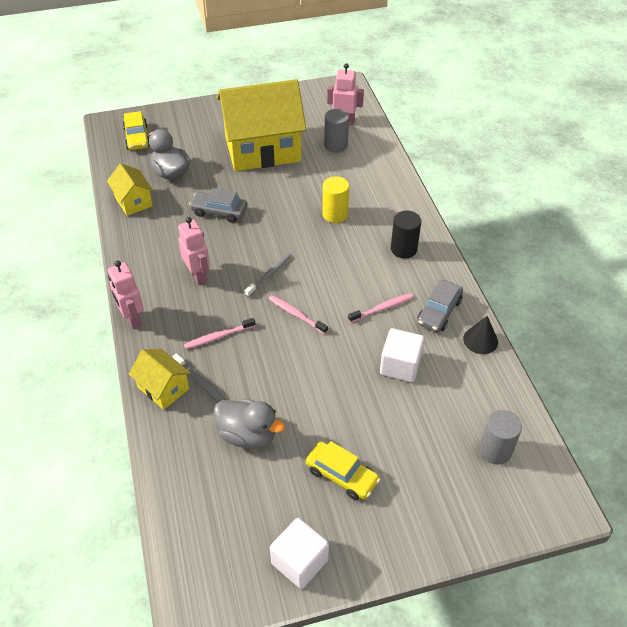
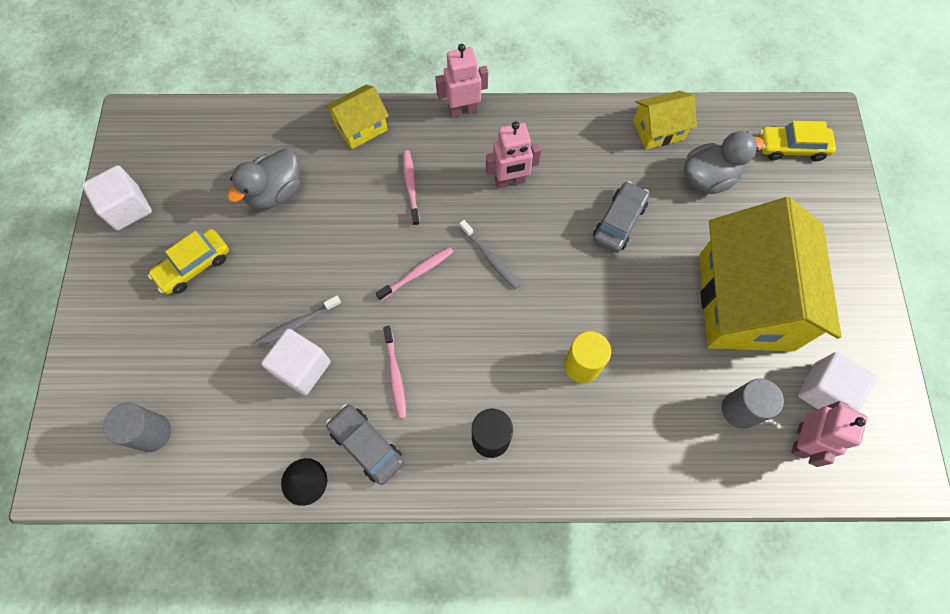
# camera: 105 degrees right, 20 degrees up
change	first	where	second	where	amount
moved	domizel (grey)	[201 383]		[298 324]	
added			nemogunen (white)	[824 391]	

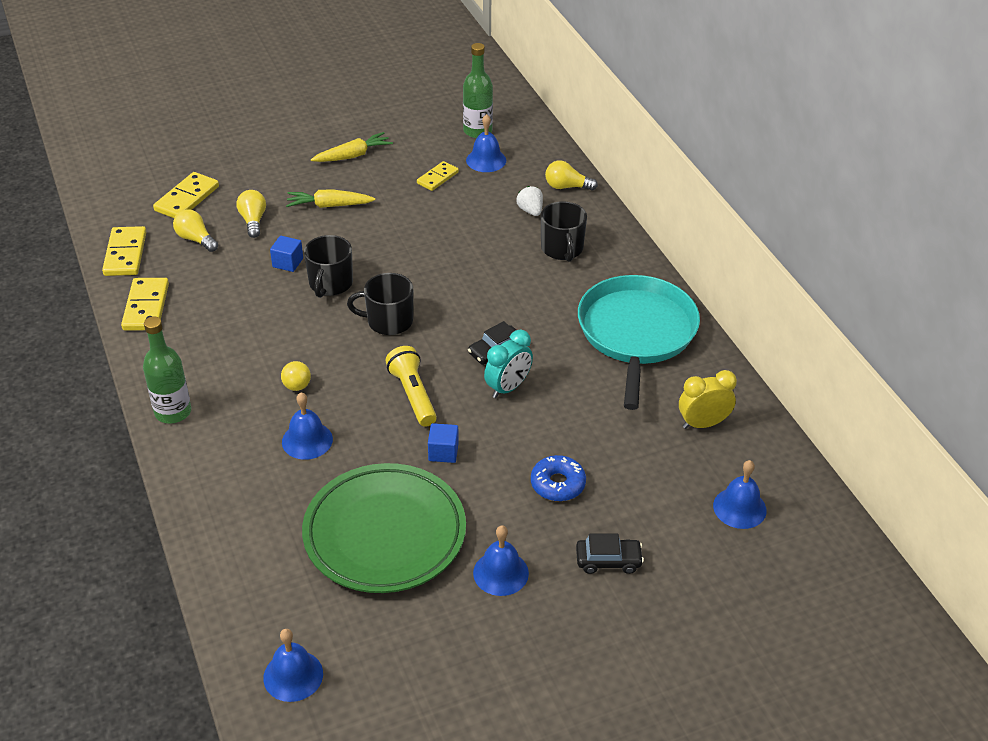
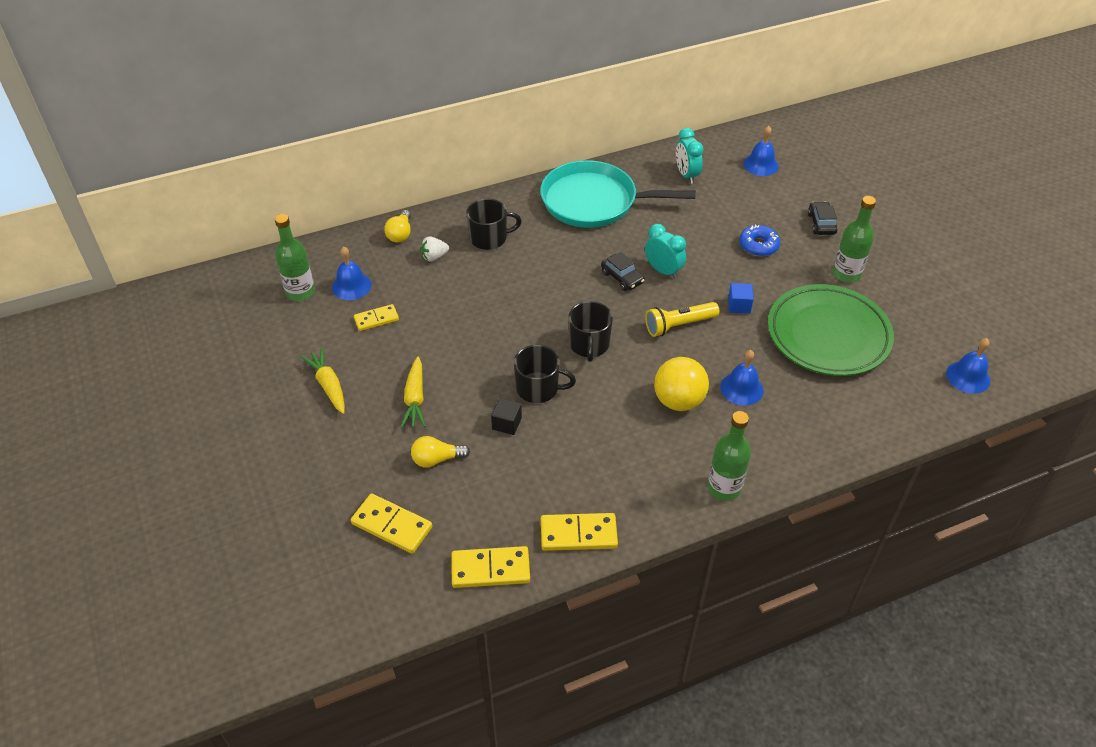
# camera: 90 degrees left, 5 degrees up
change	first	where	second	where	amount
removed	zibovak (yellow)	[196 239]			
recoloured	nemogunen (blue)	[288 263]	nemogunen (black)	[506 423]	
resized	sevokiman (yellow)	[297 386]		[678 401]	x2.03
turned	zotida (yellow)	[437 178]		[376 319]	60 degrees counterclockwise
replaced	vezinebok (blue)	[500 573]	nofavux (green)	[846 274]	
recoloured	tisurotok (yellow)	[703 424]	tisurotok (turquoise)	[686 175]	

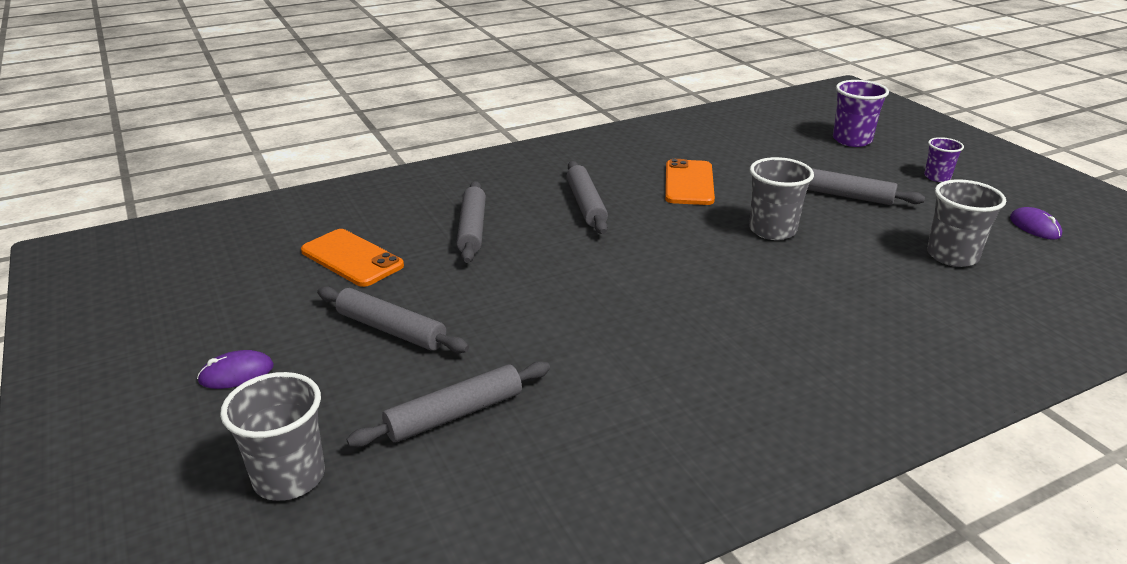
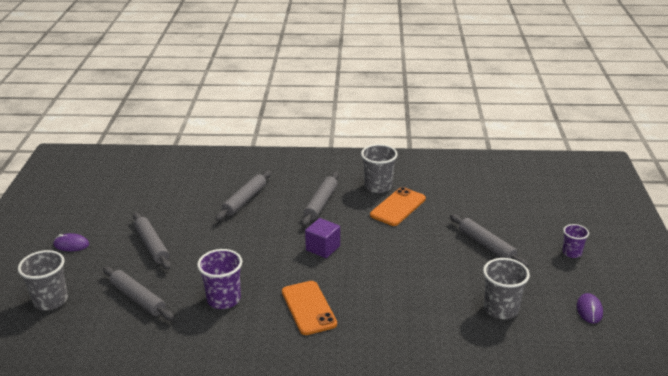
# camera: 30 degrees right, 0 degrees up
change	first	where	second	where	amount
moved	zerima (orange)	[352 258]		[309 308]	
turned	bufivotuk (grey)	[454 414]		[138 299]	45 degrees clockwise
moved	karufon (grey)	[772 230]		[378 186]	
moved	karufon (purple)	[852 140]		[223 299]	
added			nemogunen (purple)	[323 248]	

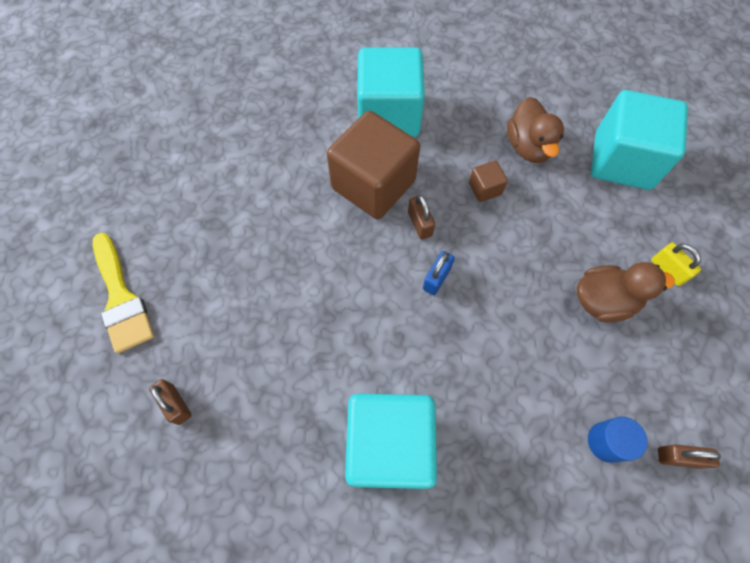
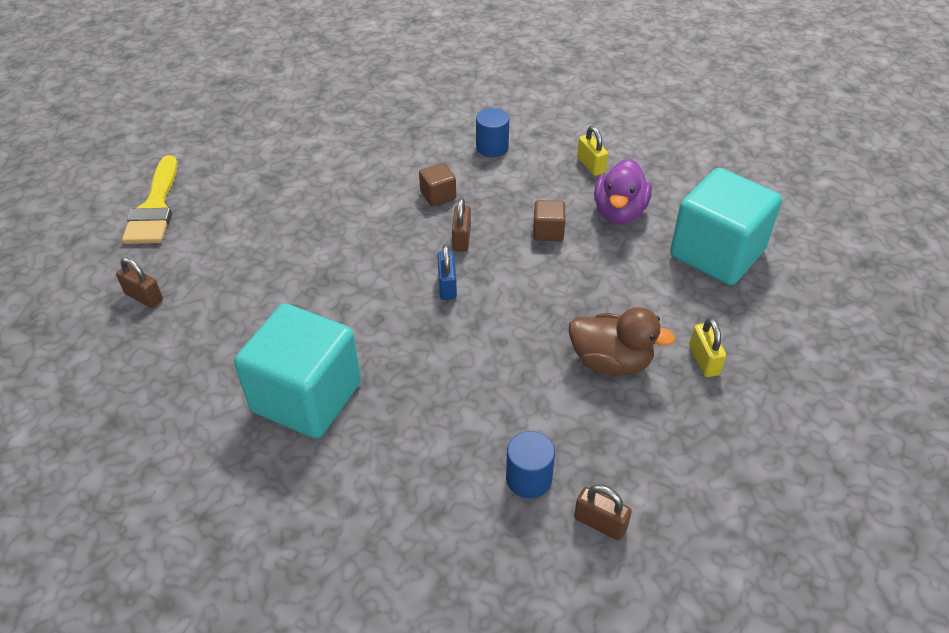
# camera: 25 degrees right, 20 degrees down
change	first	where	second	where	amount
turned	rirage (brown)	[176 404]		[144 297]	45 degrees counterclockwise
resized	nemogunen (brown)	[373 185]		[438 195]	x0.42
replaced	nemogunen (turquoise)	[389 115]	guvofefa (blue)	[492 147]	
turned	rirage (blue)	[436 278]		[447 286]	60 degrees counterclockwise
recoloured	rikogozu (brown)	[528 147]	rikogozu (purple)	[619 212]	
added			rirage (yellow)	[591 165]	

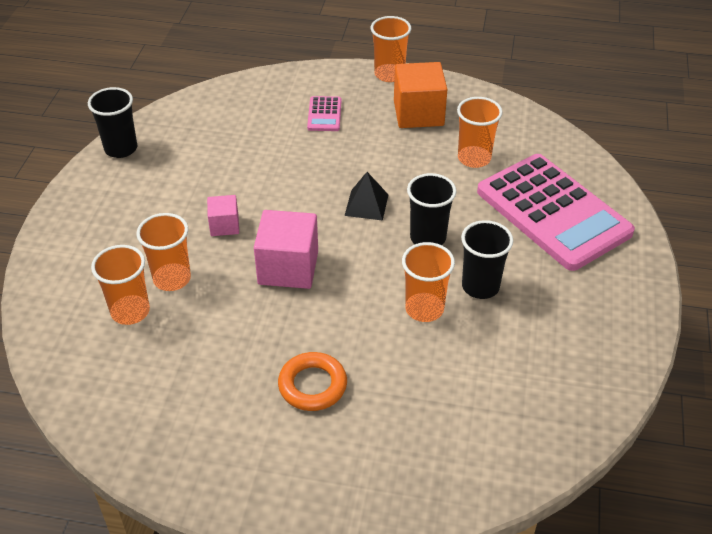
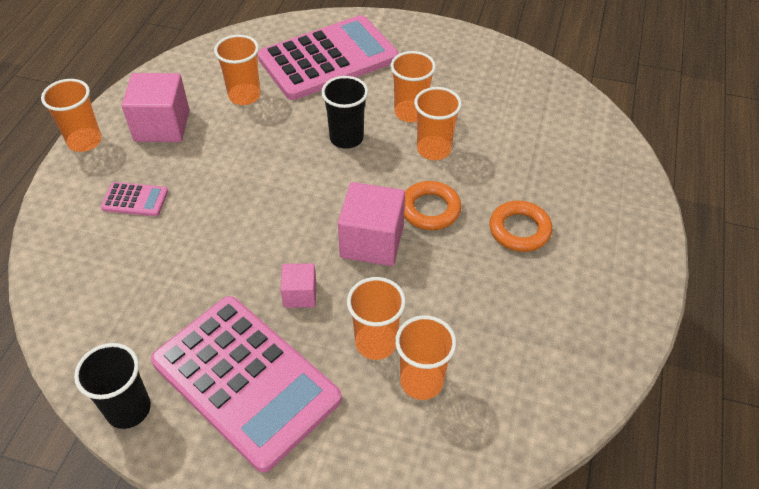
# camera: 85 degrees left, 5 degrees up
change	first	where	second	where	amount
removed	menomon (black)	[366 205]			
recoloured	nemogunen (orange)	[418 113]	nemogunen (pink)	[162 126]	
recoloured	karufon (black)	[480 286]	karufon (orange)	[410 113]	
added			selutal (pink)	[246 380]	
added			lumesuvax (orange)	[430 209]	

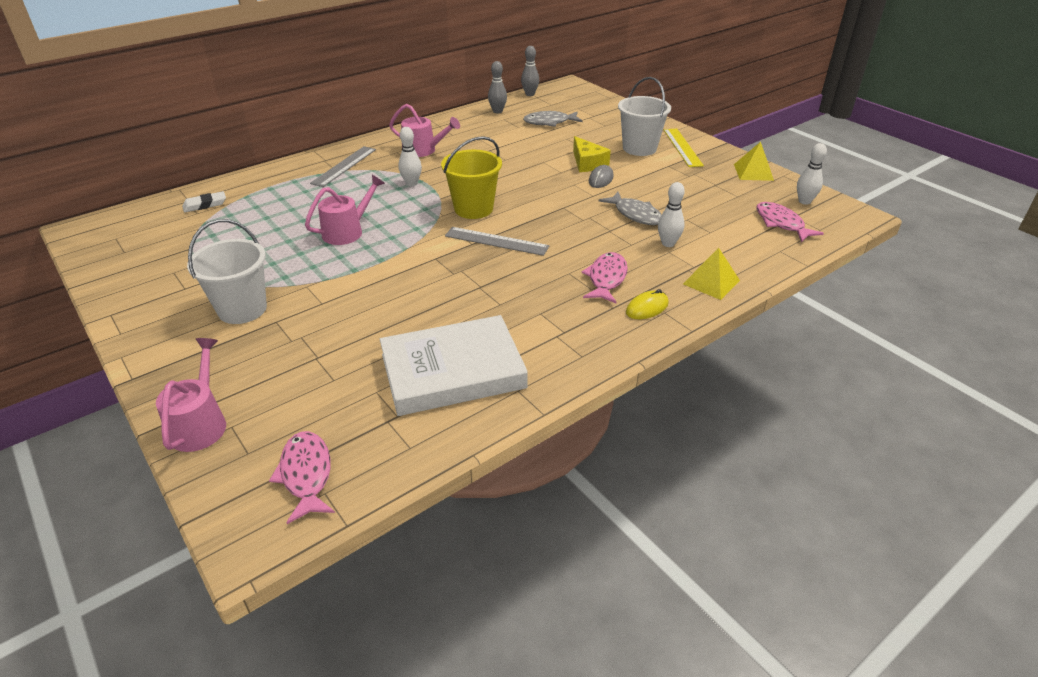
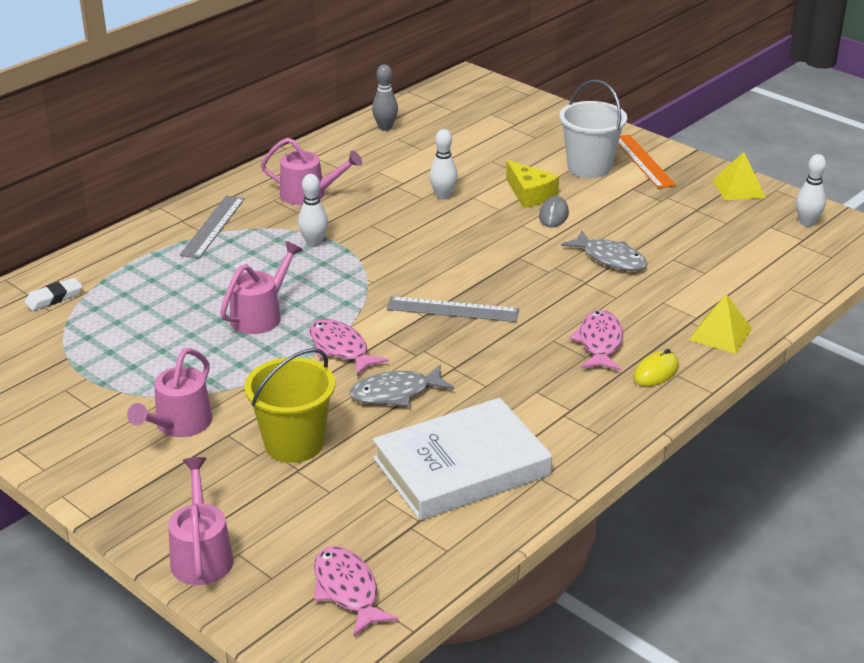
# camera: 10 degrees left, 5 degrees down
change	first	where	second	where	amount
replaced	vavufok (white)	[242 309]	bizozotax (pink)	[179 425]	
moved	vavufok (yellow)	[473 209]		[294 444]	
removed	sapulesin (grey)	[530 94]			
moved	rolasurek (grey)	[549 122]		[395 393]	
moved	sapulesin (white)	[668 243]		[443 196]	
recoloured	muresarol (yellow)	[682 147]	muresarol (orange)	[643 161]	
moved	rolasurek (pink)	[781 223]		[340 348]	

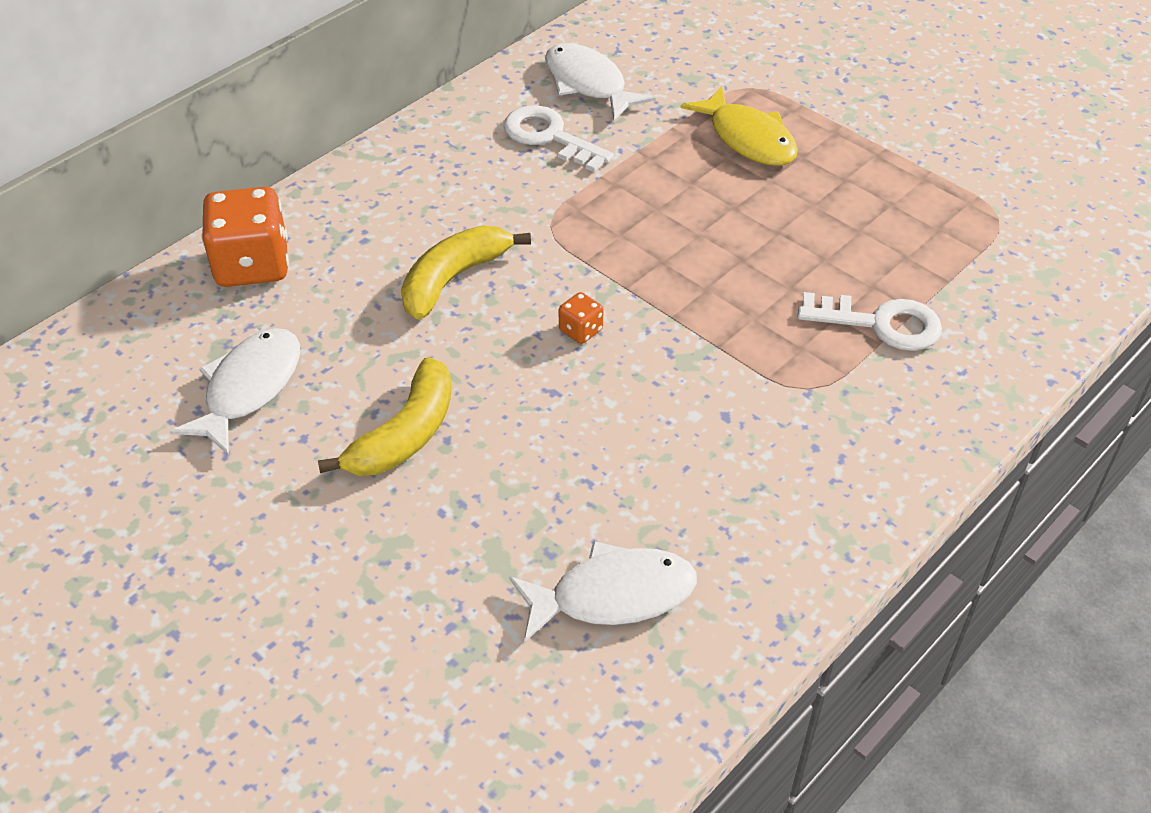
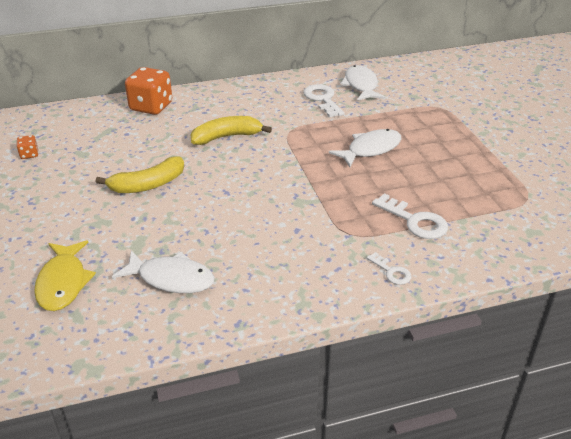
# camera: 30 degrees right, 10 degrees down
change	first	where	second	where	amount
moved	rolasurek (white)	[249 388]		[370 149]	
moved	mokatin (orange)	[580 330]		[29 154]	
moved	rolasurek (yellow)	[748 139]		[63 283]	
added			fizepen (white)	[391 272]	

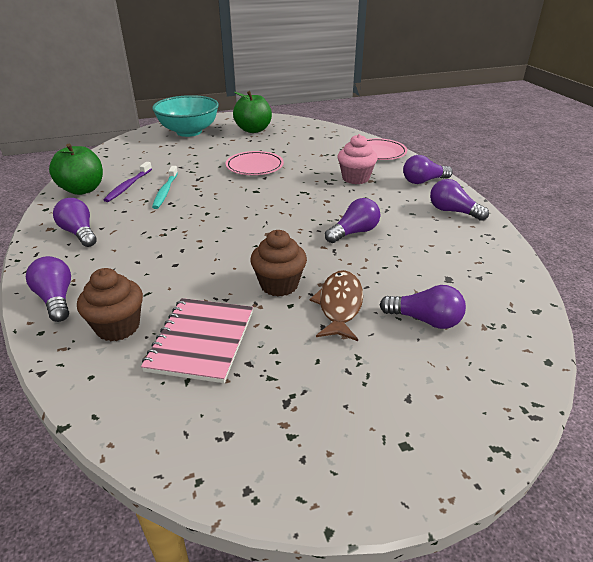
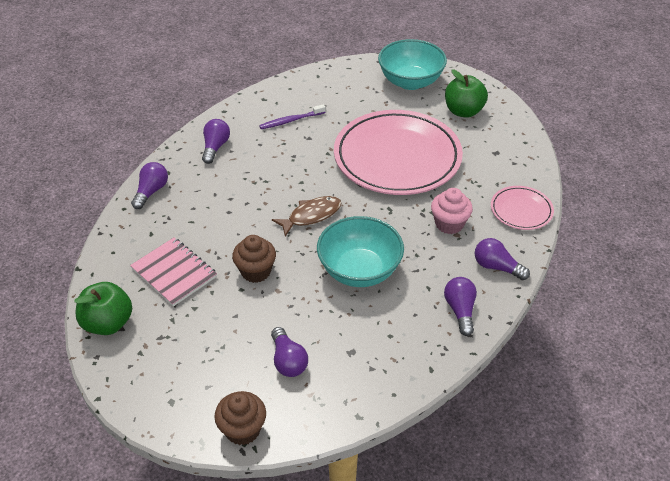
# camera: 50 degrees right, 10 degrees up
change	first	where	second	where	amount
moved	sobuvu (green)	[82 190]		[108 323]	
moved	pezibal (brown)	[118 327]		[243 429]	
turned	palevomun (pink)	[201 341]		[174 273]	75 degrees clockwise
removed	domizel (turquoise)	[165 191]			
resized	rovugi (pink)	[254 166]		[397 157]	x2.19
moved	rolasurek (brown)	[339 305]		[311 216]	
replaced	zibovak (purple)	[354 232]	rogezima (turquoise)	[359 270]	

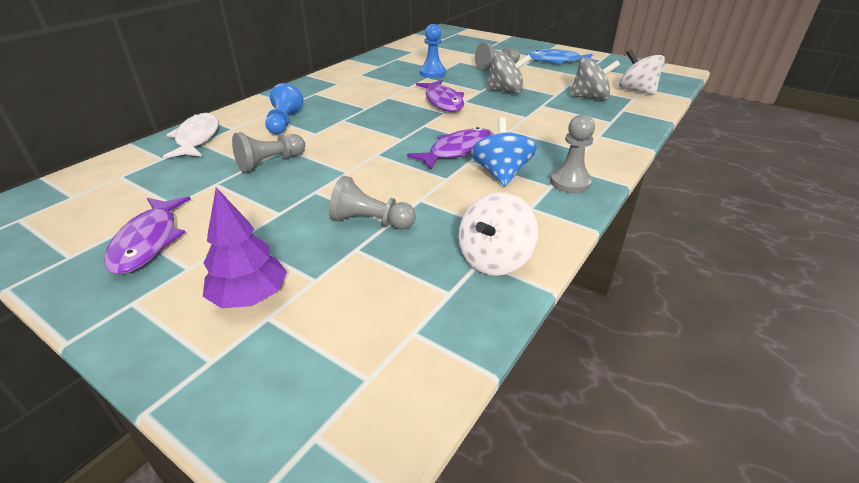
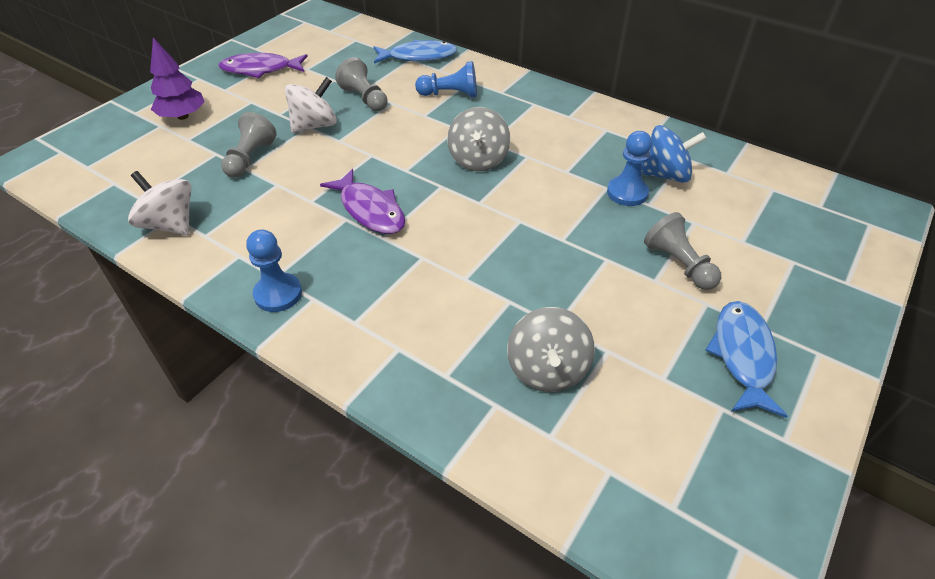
# camera: 90 degrees right, 10 degrees up
change	first	where	second	where	amount
recoloured	rolasurek (white)	[197 138]	rolasurek (blue)	[418 56]	
removed	rolasurek (purple)	[443 101]			
moved	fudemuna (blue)	[501 174]		[665 175]	
moved	fudemuna (grey)	[506 91]		[478 160]	
recoloured	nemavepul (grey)	[570 182]	nemavepul (blue)	[278 294]	
moved	fudemuna (white)	[636 90]		[314 126]	

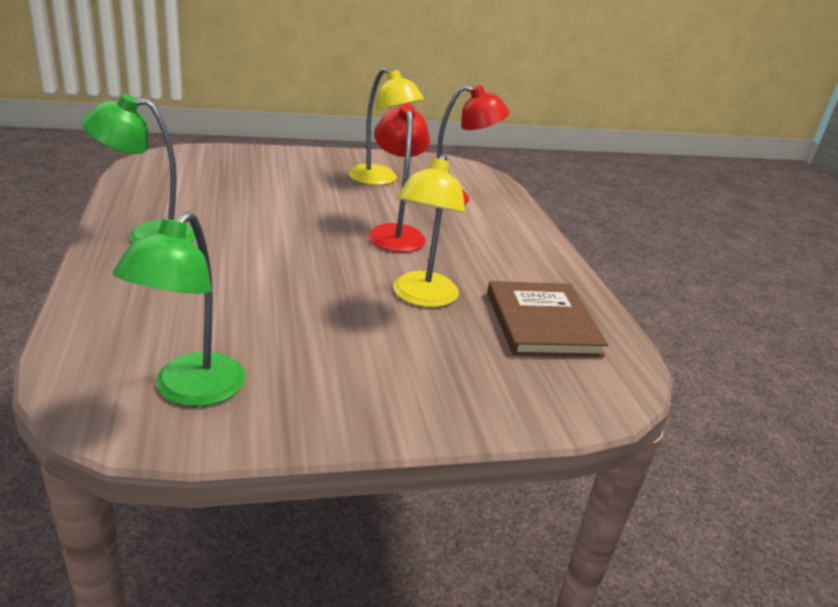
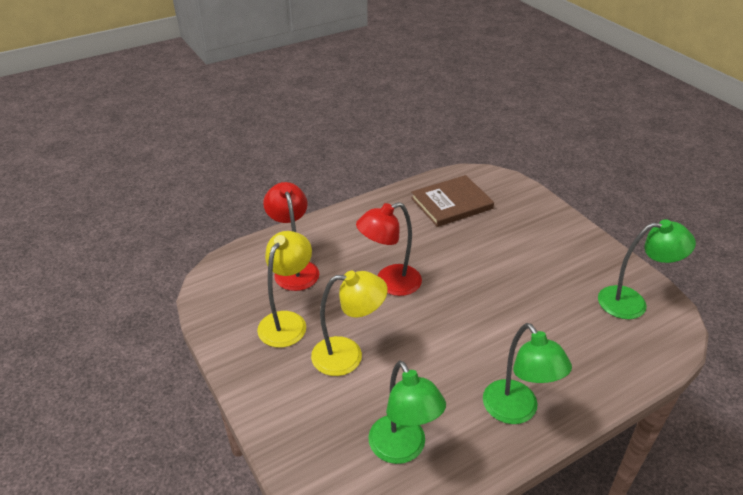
# camera: 105 degrees left, 10 degrees up
change	first	where	second	where	amount
moved	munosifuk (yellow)	[422 297]		[348 355]	
added			munosifuk (green)	[402 449]	

